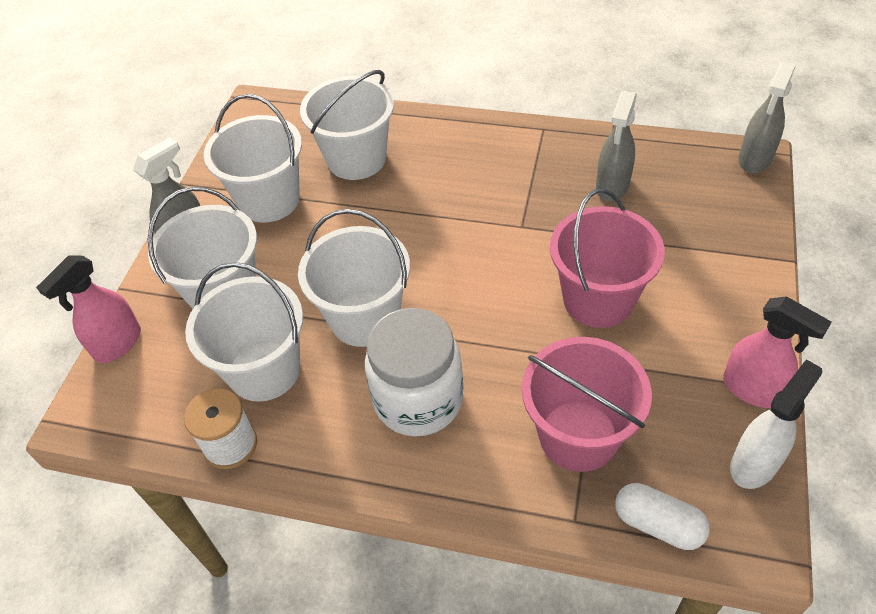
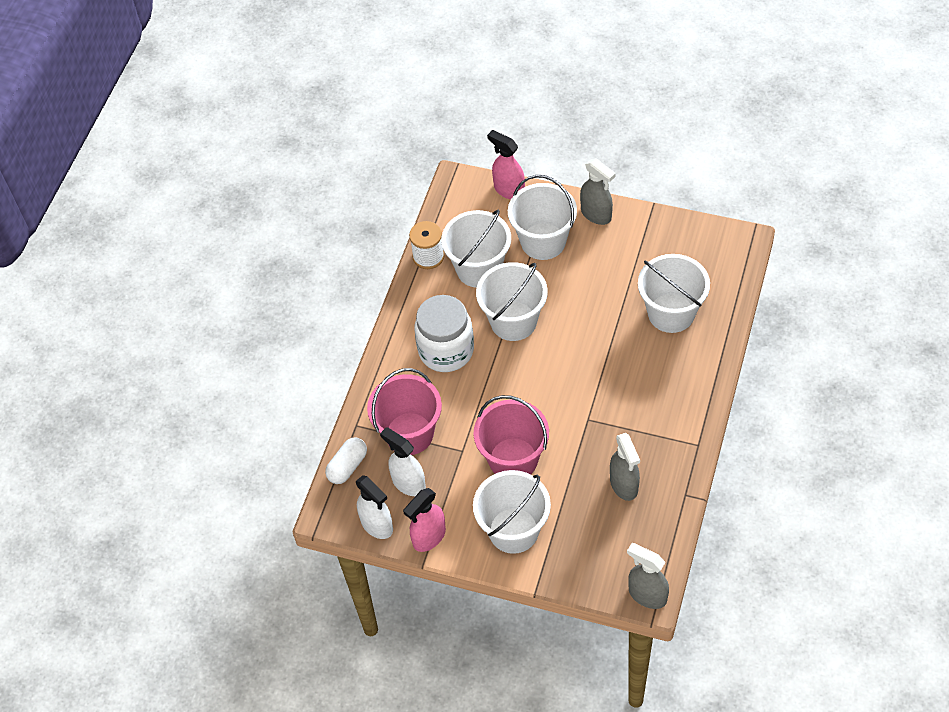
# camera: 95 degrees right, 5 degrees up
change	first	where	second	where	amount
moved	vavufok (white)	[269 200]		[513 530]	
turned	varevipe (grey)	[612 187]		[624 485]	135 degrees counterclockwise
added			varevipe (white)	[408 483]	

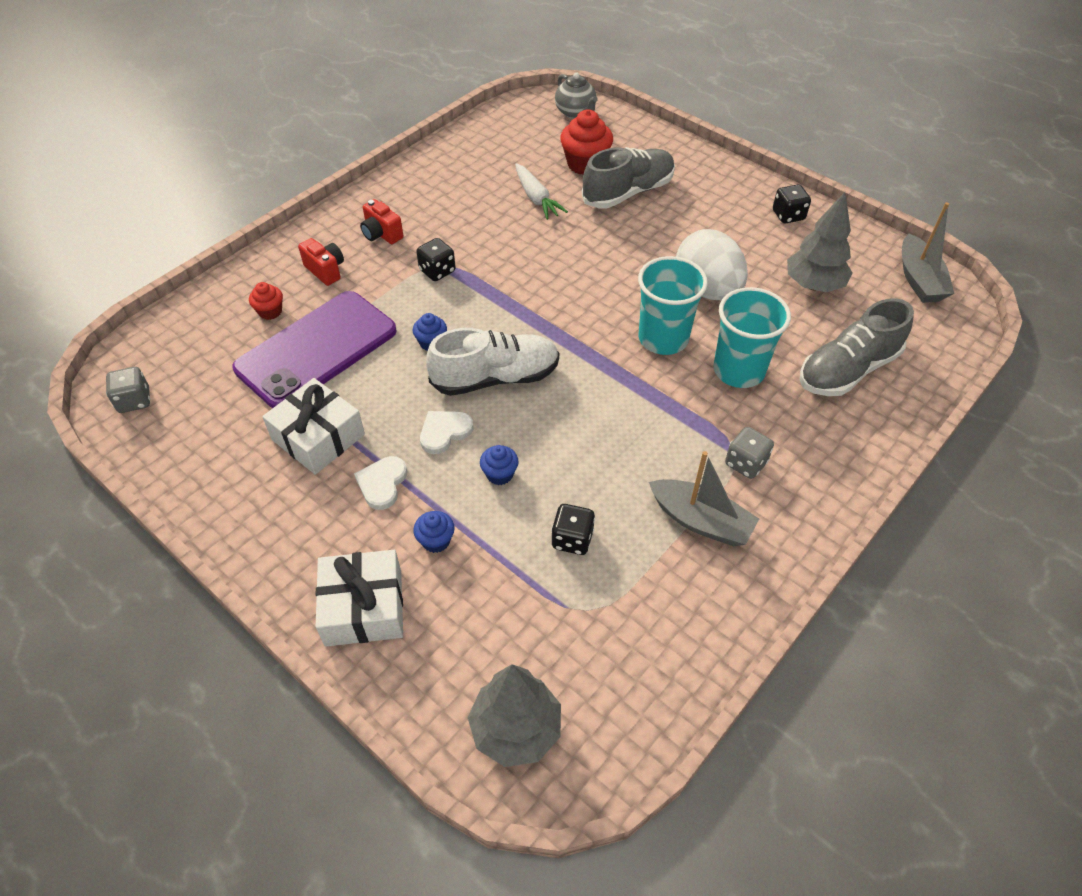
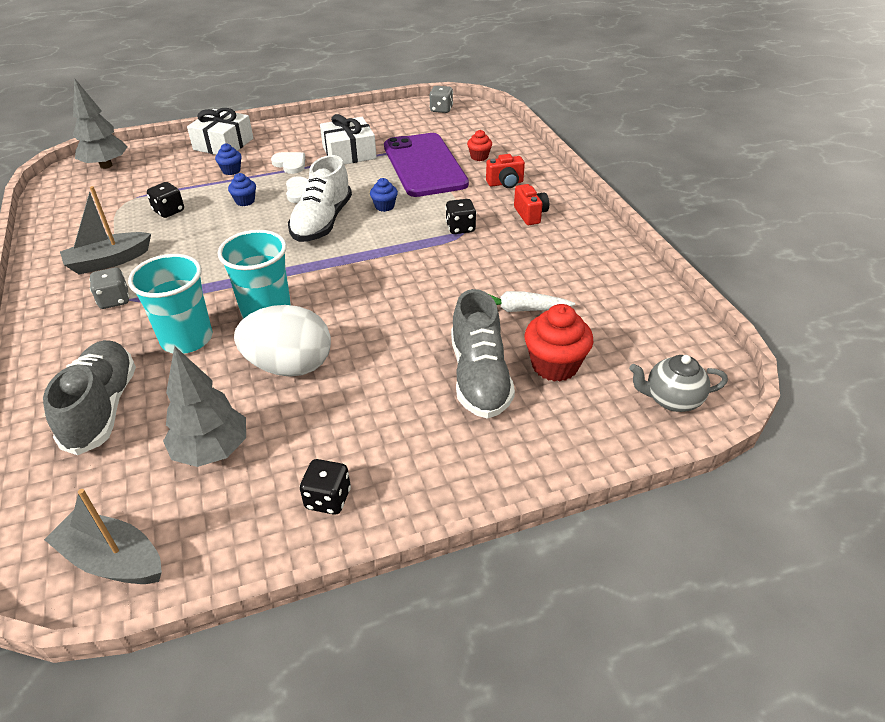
# camera: 120 degrees right, 10 degrees down
change	first	where	second	where	amount
turned	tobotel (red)	[381 234]		[530 214]	90 degrees clockwise

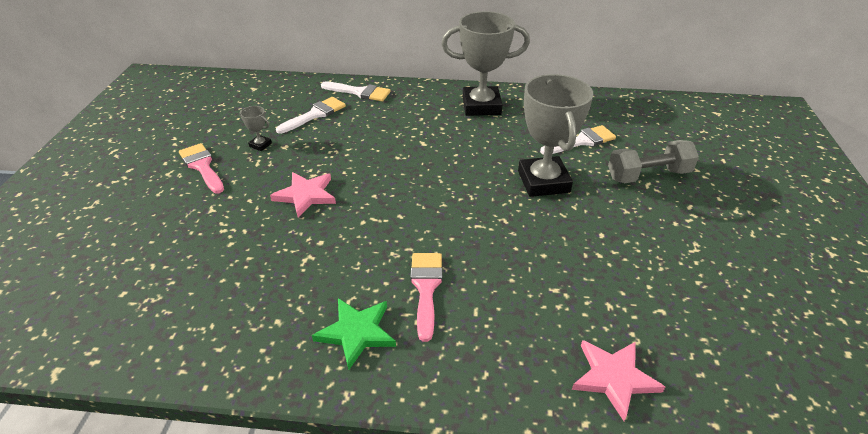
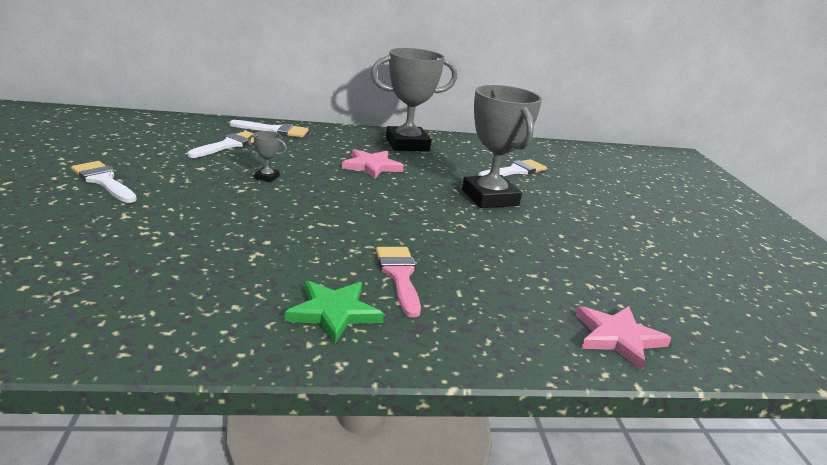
# camera: 15 degrees left, 15 degrees down
change	first	where	second	where	amount
recoloured	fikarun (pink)	[202 166]	fikarun (white)	[103 181]	
moved	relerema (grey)	[260 145]		[267 177]	
moved	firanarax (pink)	[306 195]		[371 166]	
removed	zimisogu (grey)	[648 175]			

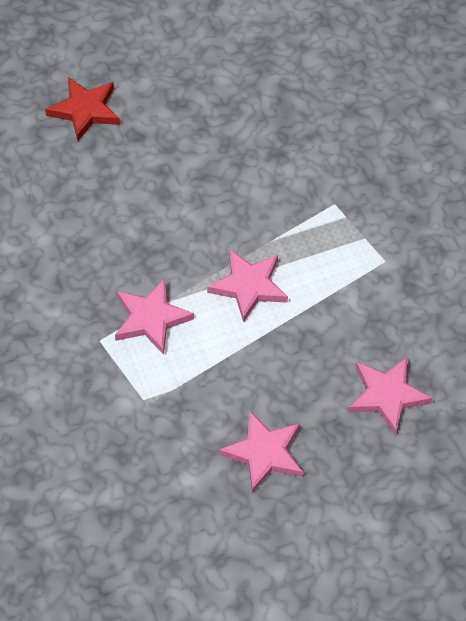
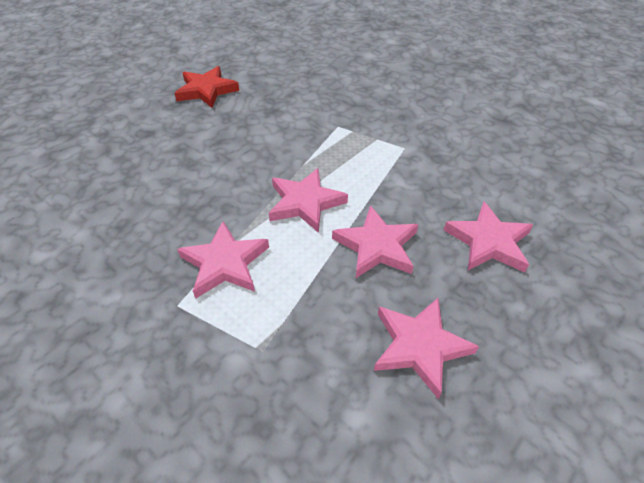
# camera: 25 degrees left, 10 degrees down
change	first	where	second	where	amount
moved	firanarax (red)	[85 110]		[206 90]	
added			firanarax (pink)	[376 246]	

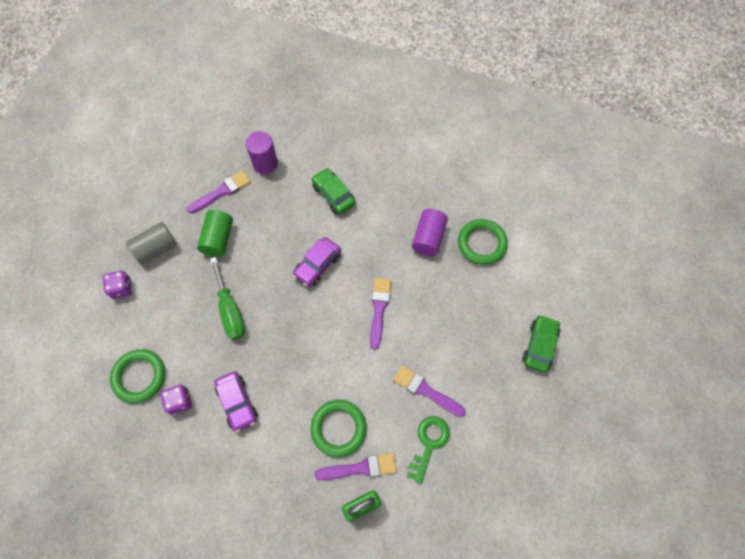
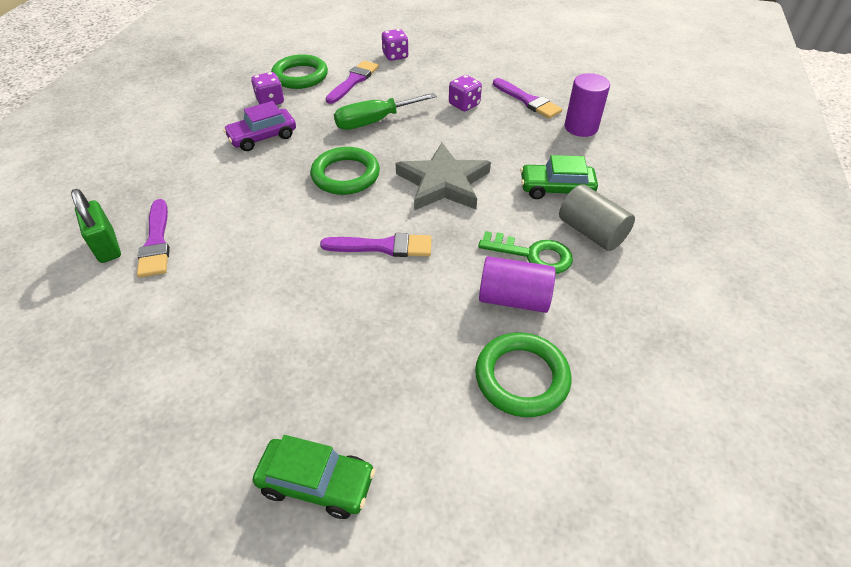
# camera: 85 degrees right, 20 degrees down
change	first	where	second	where	amount
moved	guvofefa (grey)	[156 248]		[591 232]	
replaced	guvofefa (green)	[218 239]	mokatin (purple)	[464 104]	
replaced	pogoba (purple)	[317 265]	firanarax (grey)	[443 183]	
moved	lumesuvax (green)	[338 428]		[345 175]	
turned	pogoba (green)	[333 195]		[556 189]	135 degrees counterclockwise
moved	fikarun (purple)	[425 390]		[353 81]	
moved	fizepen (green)	[429 443]		[532 255]	

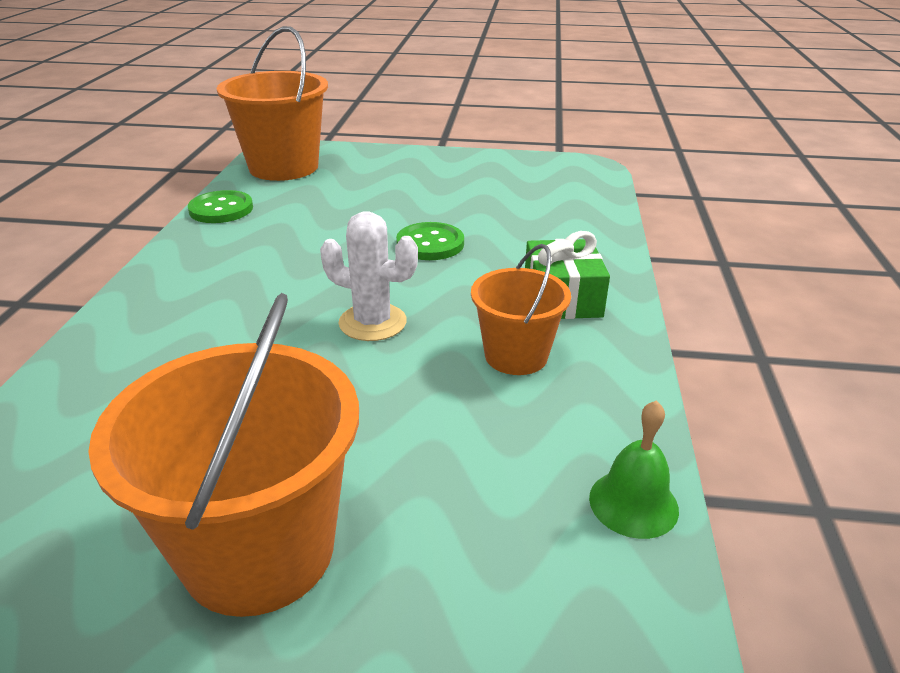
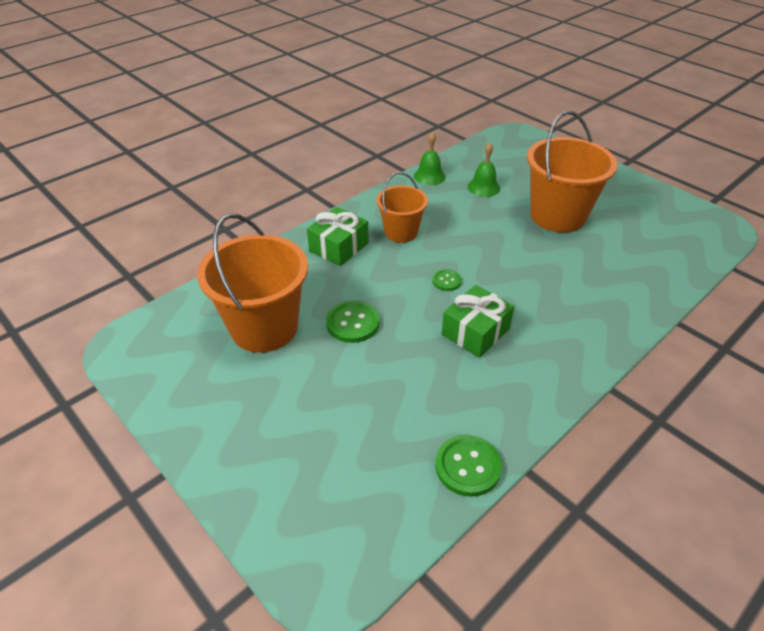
# camera: 140 degrees left, 10 degrees up
change	first	where	second	where	amount
moved	vavufok (orange)	[284 167]		[264 327]	
replaced	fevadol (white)	[372 322]	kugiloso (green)	[446 281]	
added			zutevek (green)	[475 332]	
added			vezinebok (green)	[483 187]	

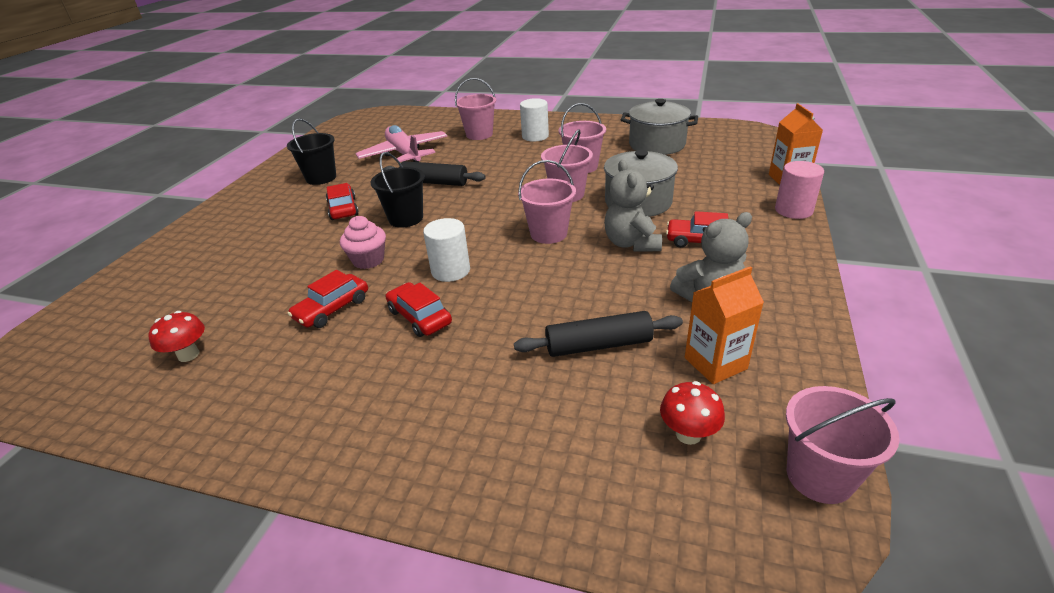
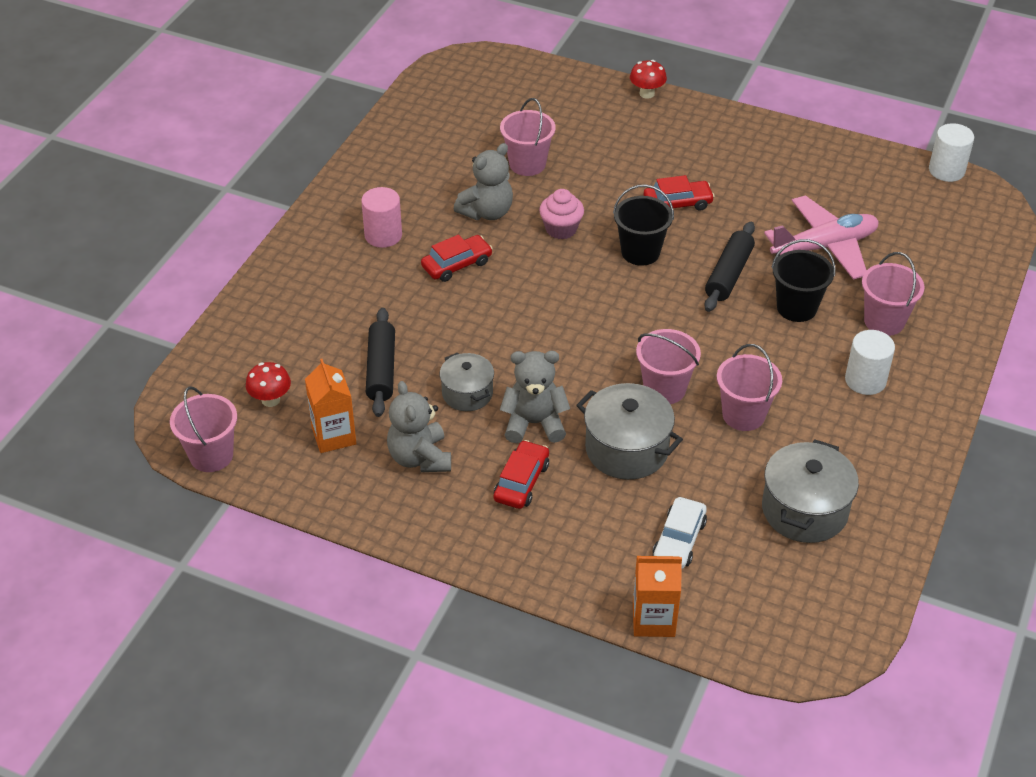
# camera: 95 degrees right, 10 degrees up
change	first	where	second	where	amount
moved	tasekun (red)	[188 355]		[647 93]	
moved	vavufok (black)	[321 178]		[796 308]	
replaced	pogoba (red)	[332 309]	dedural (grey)	[487 212]	
moved	guvofefa (white)	[450 270]		[946 170]	
moved	vavufok (pink)	[548 234]		[527 164]	
moved	guvofefa (pink)	[793 210]		[383 235]	
added			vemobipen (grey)	[467 393]	
added			pogoba (white)	[679 540]	

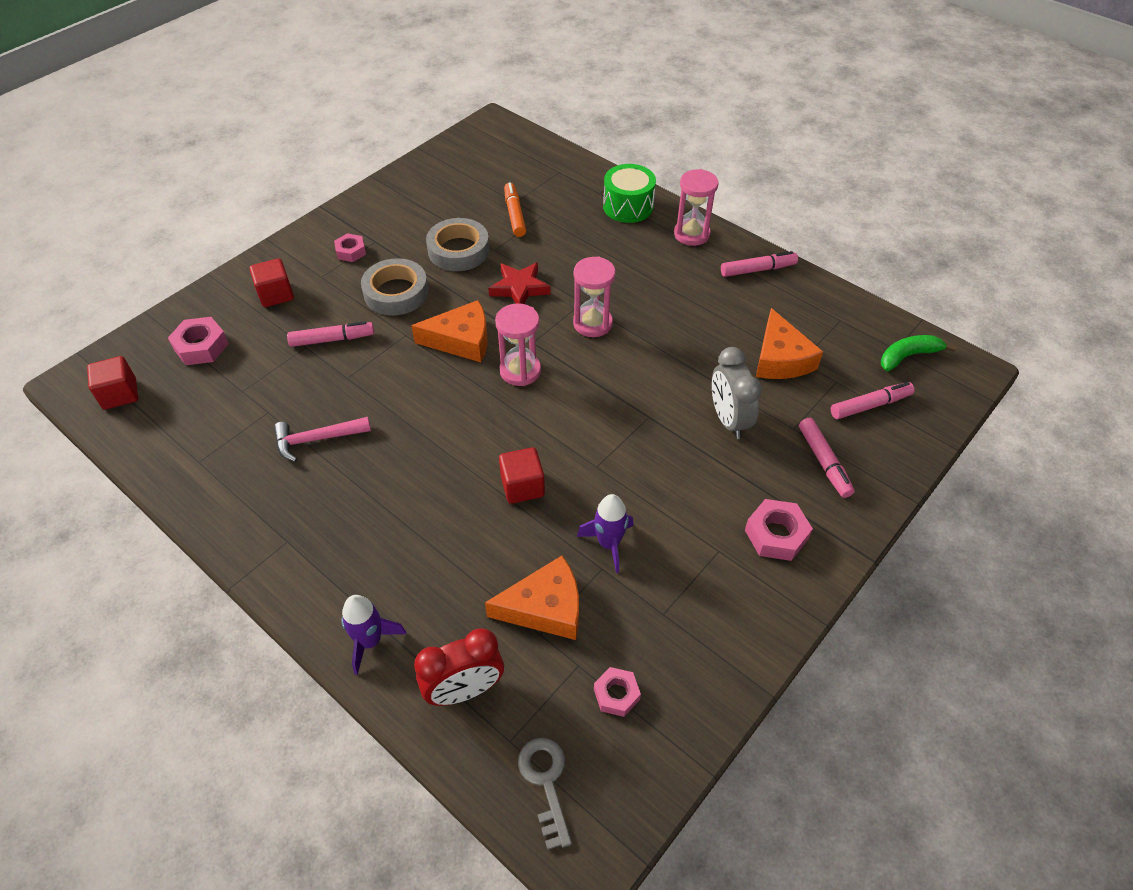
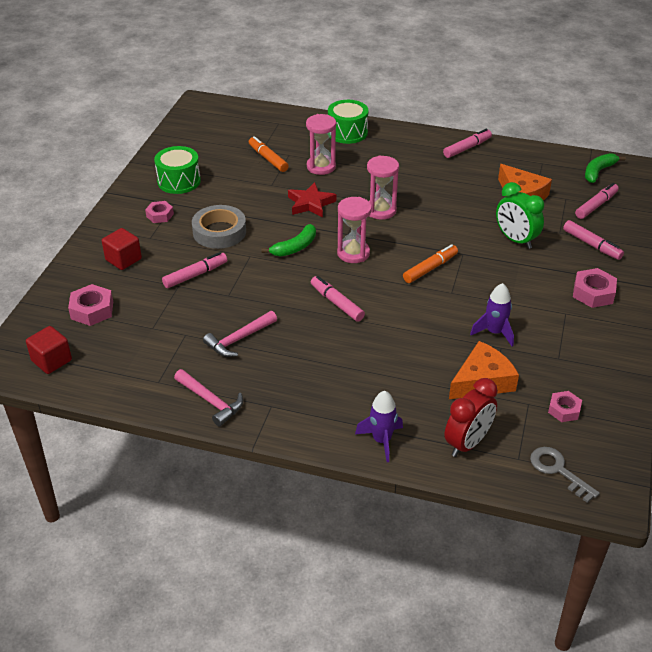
# camera: 25 degrees left, 10 degrees down
change	first	where	second	where	amount
replaced	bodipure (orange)	[461 340]	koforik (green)	[295 247]	
removed	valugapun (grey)	[458 250]			
removed	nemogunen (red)	[522 486]			
moved	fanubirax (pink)	[691 234]		[321 167]	
recoloured	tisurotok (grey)	[728 420]	tisurotok (green)	[515 240]	
added			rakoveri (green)	[179 181]	
added			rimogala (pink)	[211 401]	
added			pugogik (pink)	[337 303]	
added			pugogik (orange)	[430 268]	

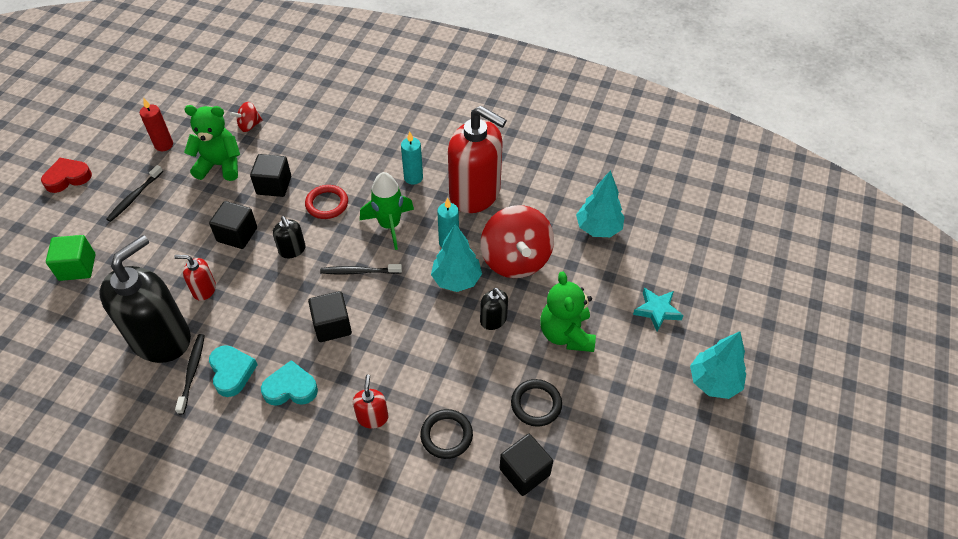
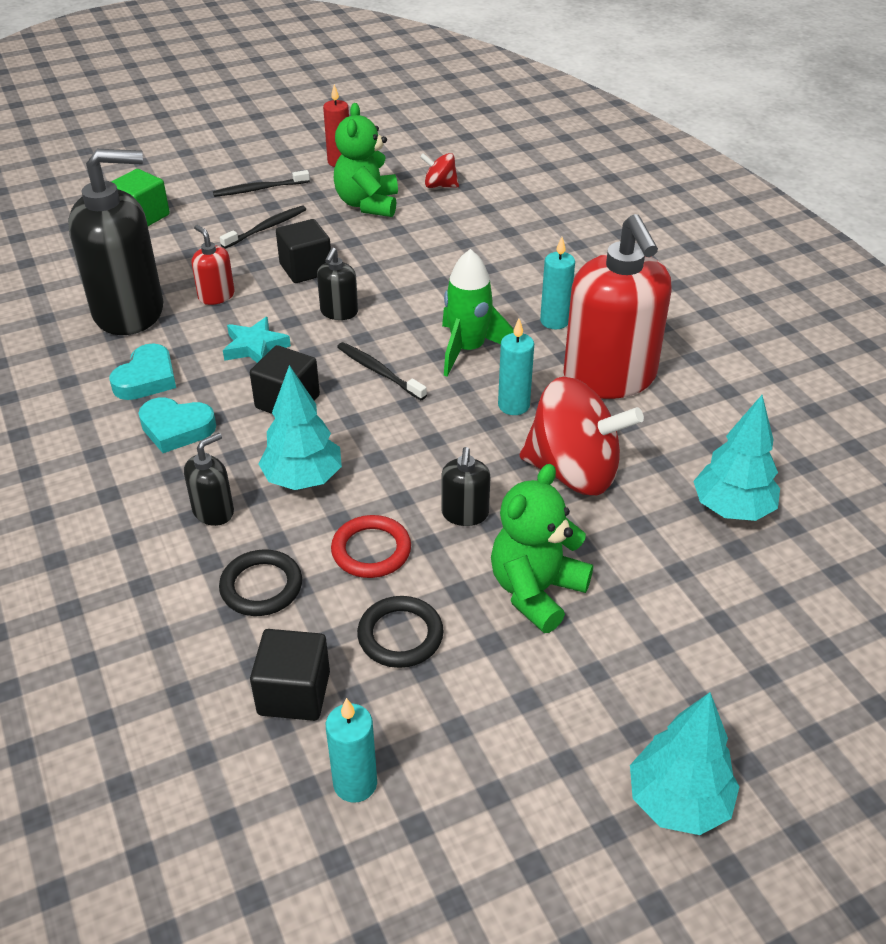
# camera: 45 degrees right, 10 degrees down
change	first	where	second	where	amount
removed	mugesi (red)	[68 178]			
moved	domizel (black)	[192 372]		[266 228]	
turned	dedural (green)	[220 165]		[367 204]	135 degrees counterclockwise
removed	nemogunen (black)	[274 185]			
turned	mugesi (turquoise)	[290 388]		[176 429]	150 degrees clockwise
moved	lumesuvax (red)	[327 204]		[371 550]	
recoloured	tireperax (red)	[372 417]	tireperax (black)	[213 511]	
moved	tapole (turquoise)	[456 280]		[303 479]	
turned	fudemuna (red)	[515 259]		[573 472]	105 degrees counterclockwise
moved	firanarax (turquoise)	[657 310]		[255 347]	
added			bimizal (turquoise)	[355 783]	

